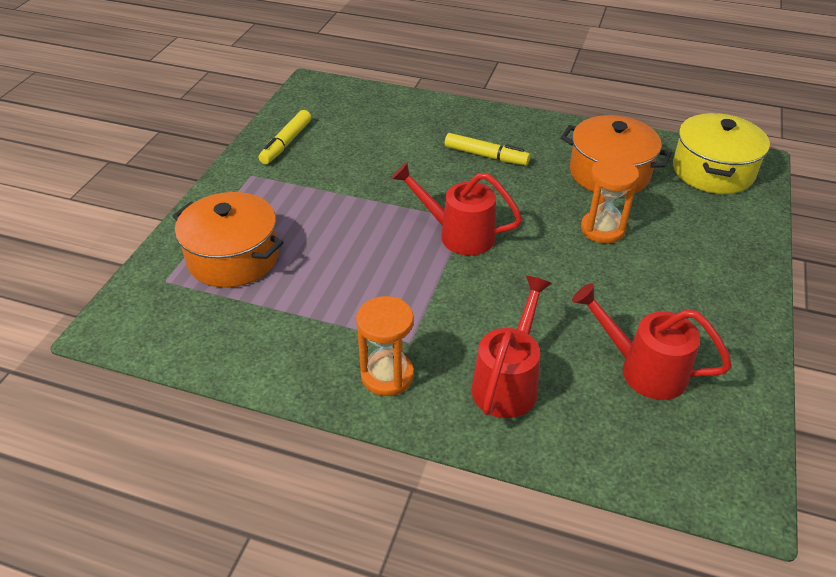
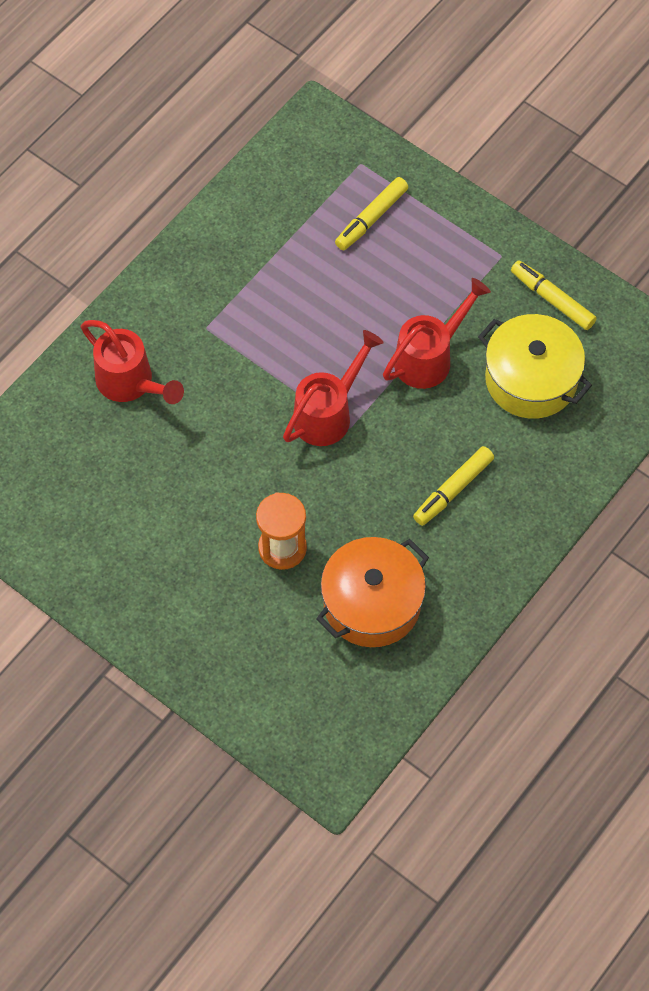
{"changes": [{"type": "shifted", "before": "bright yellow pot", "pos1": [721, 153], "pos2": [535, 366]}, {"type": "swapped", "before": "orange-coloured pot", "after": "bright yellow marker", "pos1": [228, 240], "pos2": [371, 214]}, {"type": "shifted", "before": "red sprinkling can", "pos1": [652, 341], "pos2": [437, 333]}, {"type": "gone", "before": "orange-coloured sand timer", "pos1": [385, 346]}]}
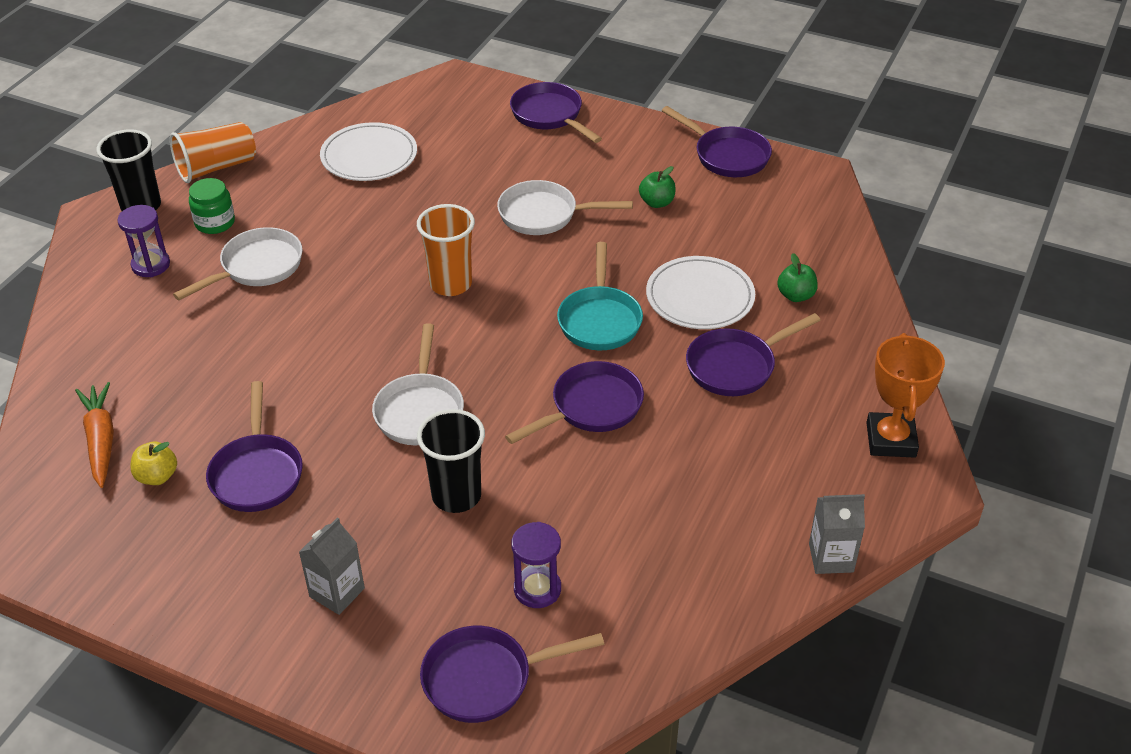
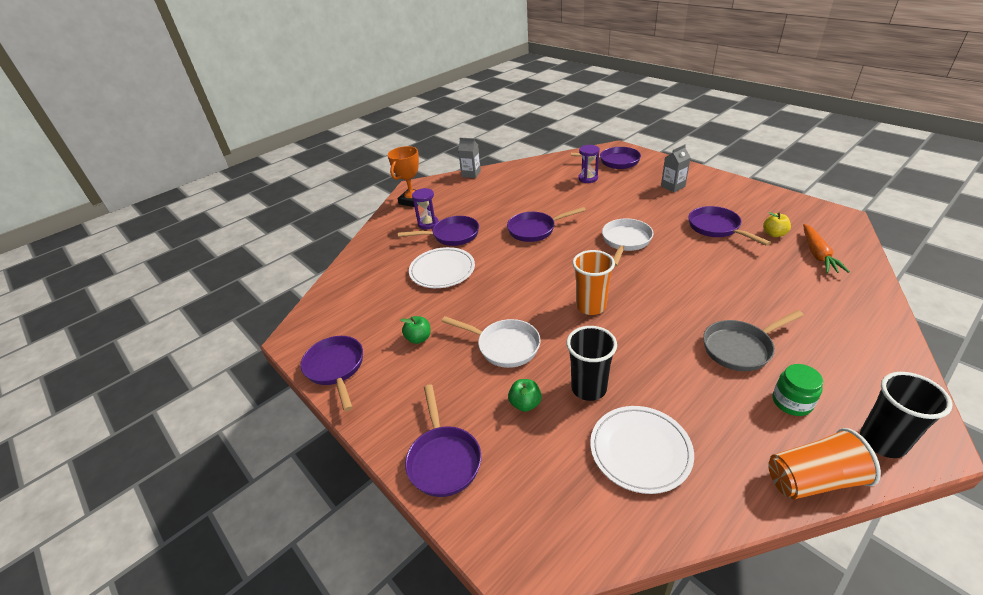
{"changes": [{"type": "shifted", "before": "royal purple sand timer", "pos1": [143, 241], "pos2": [425, 208]}, {"type": "repainted", "before": "snow-white skillet", "after": "gray skillet", "pos1": [238, 263], "pos2": [753, 340]}, {"type": "gone", "before": "turquoise skillet", "pos1": [600, 296]}, {"type": "shifted", "before": "emerald apple fruit", "pos1": [797, 277], "pos2": [525, 395]}, {"type": "rotated", "before": "royal purple skillet", "pos1": [254, 446], "pos2": [729, 226], "turn": -45}, {"type": "shifted", "before": "black beaker", "pos1": [451, 461], "pos2": [591, 363]}]}
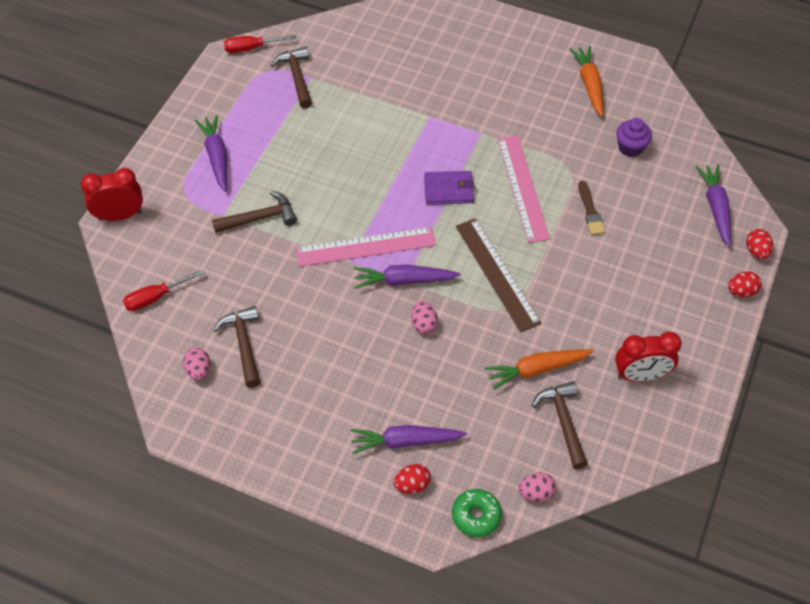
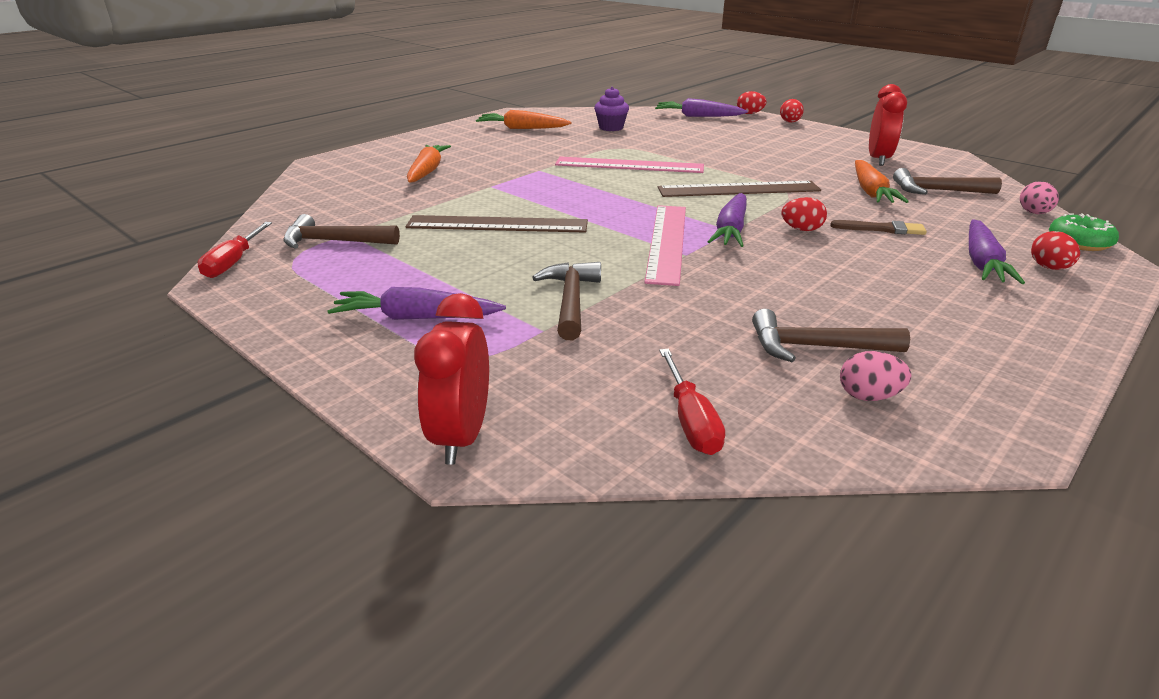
{"changes": [{"type": "gone", "before": "royal purple billfold", "pos1": [449, 188]}, {"type": "shifted", "before": "russet paint brush", "pos1": [591, 208], "pos2": [878, 227]}, {"type": "repainted", "before": "rosy egg", "after": "red egg", "pos1": [424, 317], "pos2": [804, 214]}, {"type": "new", "after": "orange-coloured toy carrot", "pos2": [429, 164]}, {"type": "new", "after": "russet measuring stick", "pos2": [496, 224]}]}
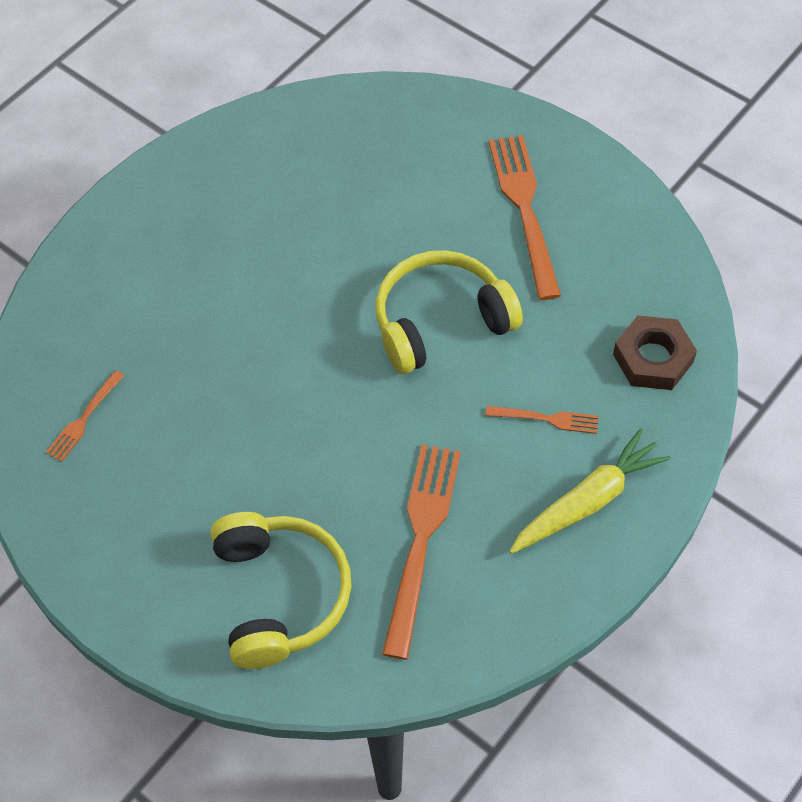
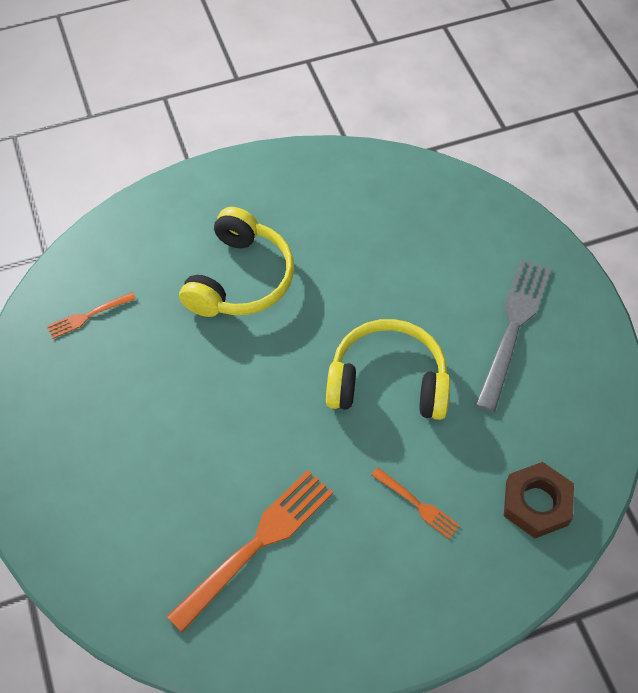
{"changes": [{"type": "repainted", "before": "orange-coloured table fork", "after": "gray table fork", "pos1": [525, 217], "pos2": [513, 335]}, {"type": "gone", "before": "bright yellow toy carrot", "pos1": [589, 491]}, {"type": "shifted", "before": "bright yellow headset", "pos1": [281, 590], "pos2": [236, 262]}]}
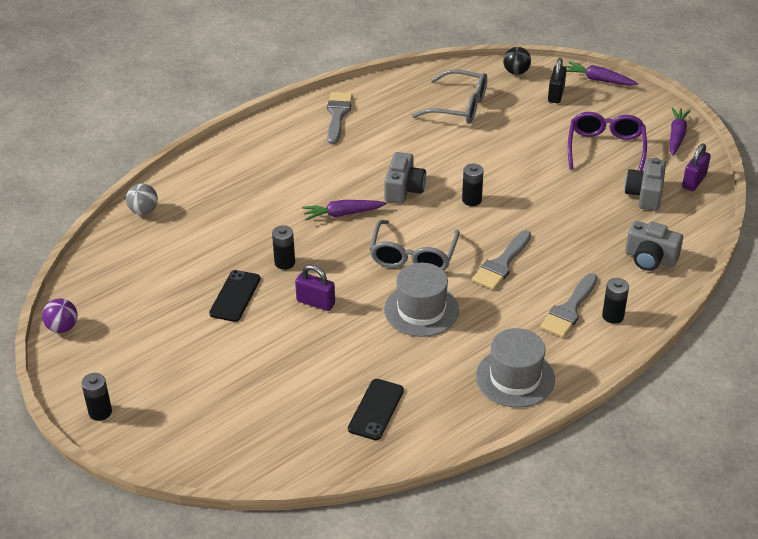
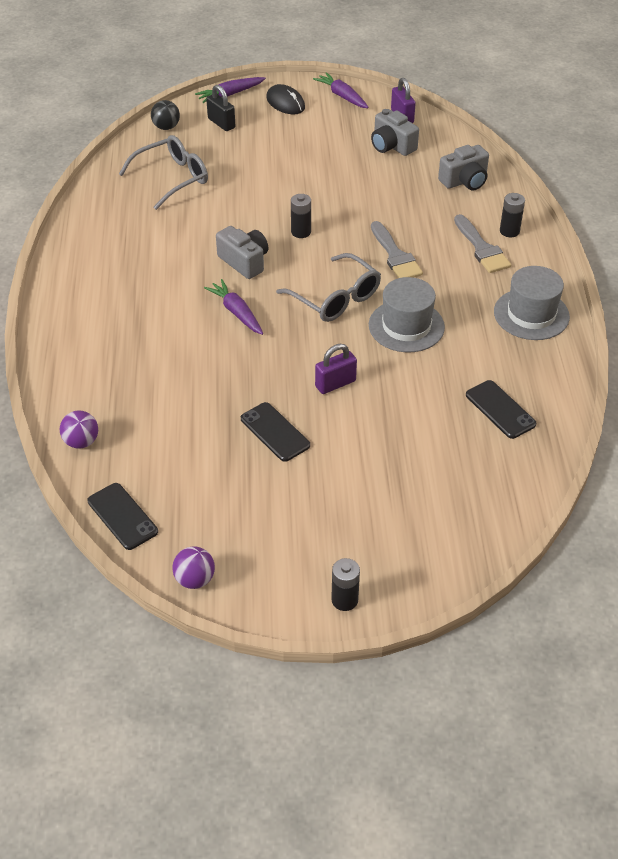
{"changes": [{"type": "gone", "before": "gray paint brush", "pos1": [340, 118]}, {"type": "gone", "before": "royal purple glasses", "pos1": [607, 141]}, {"type": "repainted", "before": "gray play ball", "after": "royal purple play ball", "pos1": [142, 199], "pos2": [79, 429]}, {"type": "rotated", "before": "royal purple toy carrot", "pos1": [344, 210], "pos2": [233, 307], "turn": 120}, {"type": "gone", "before": "black power cell", "pos1": [283, 247]}, {"type": "new", "after": "black PC mouse", "pos2": [285, 99]}, {"type": "new", "after": "black mobile phone", "pos2": [122, 516]}]}
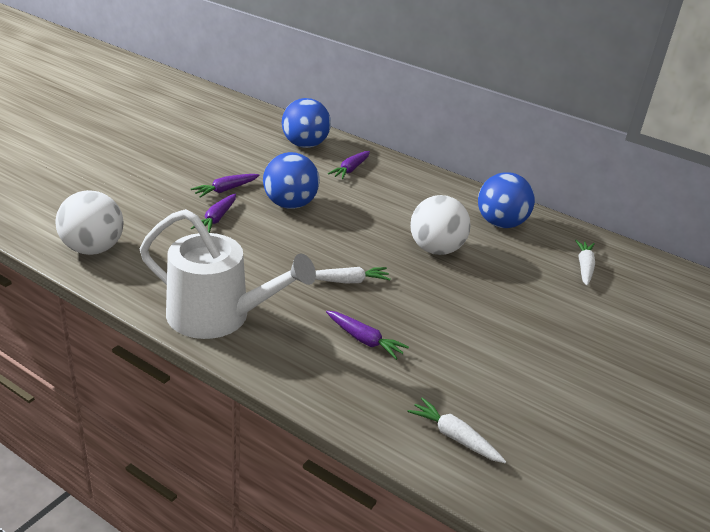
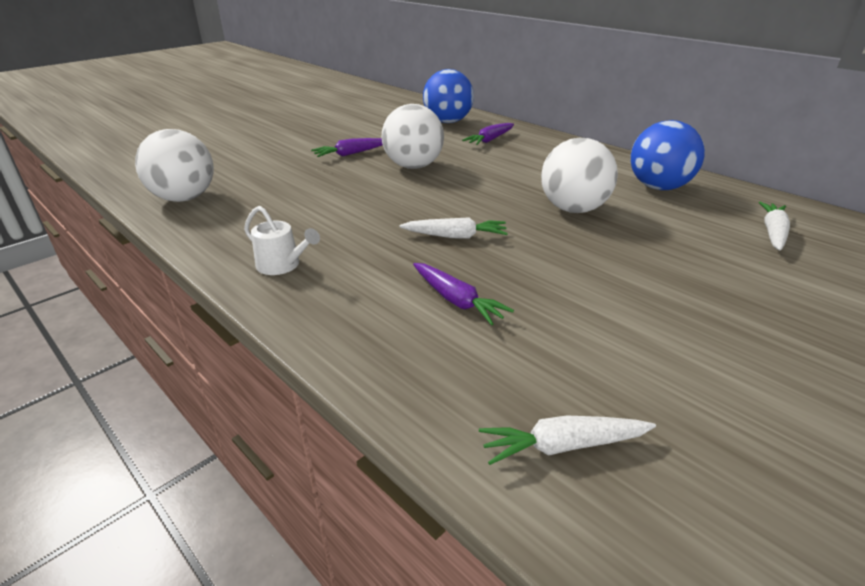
{"changes": [{"type": "repainted", "before": "cobalt play ball", "after": "snow-white play ball", "pos1": [291, 180], "pos2": [413, 136]}, {"type": "gone", "before": "royal purple toy carrot", "pos1": [213, 213]}, {"type": "scaled", "before": "snow-white sprinkling can", "pos1": [228, 274], "pos2": [282, 240], "scale": 0.43}, {"type": "rotated", "before": "snow-white toy carrot", "pos1": [456, 430], "pos2": [567, 440], "turn": -60}]}
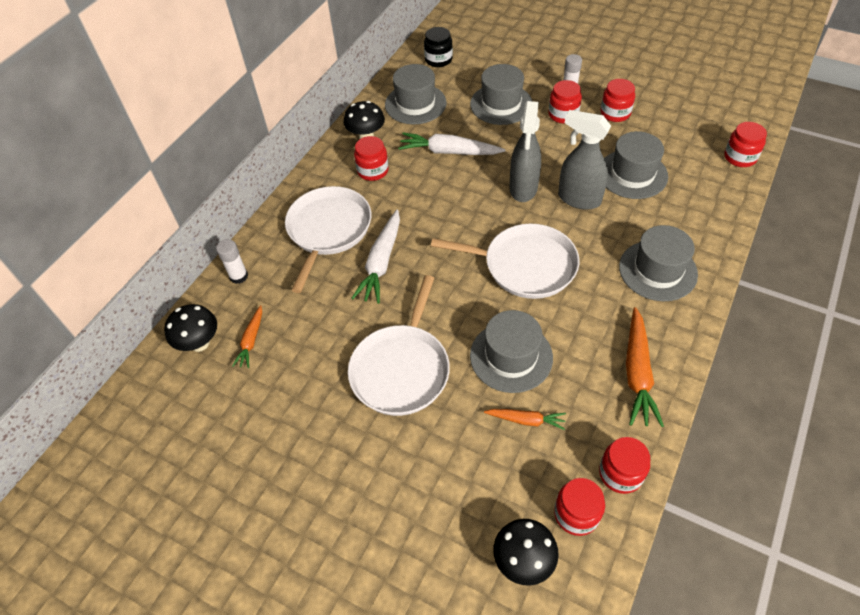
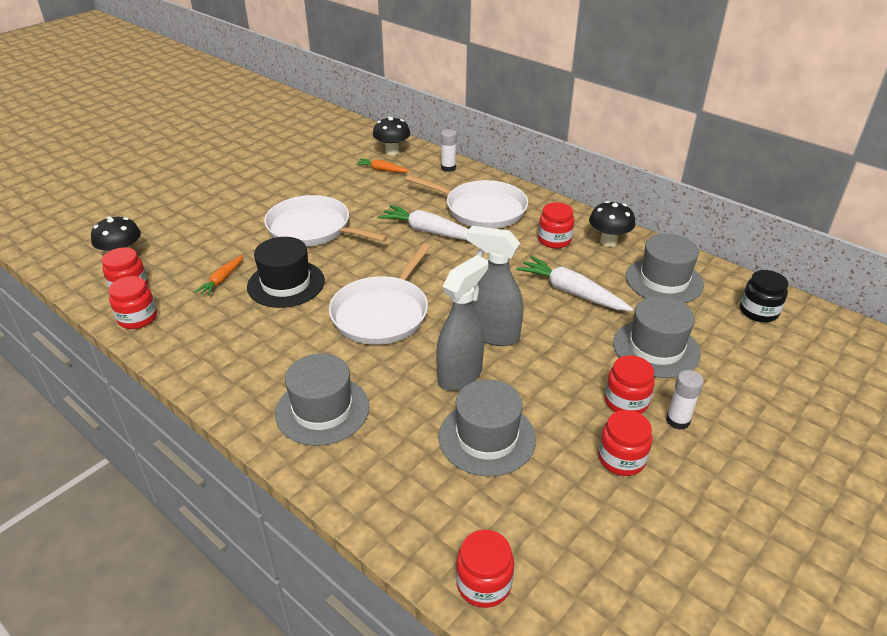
{"changes": [{"type": "rotated", "before": "snow-white toy carrot", "pos1": [452, 143], "pos2": [574, 283], "turn": -75}, {"type": "gone", "before": "orange-coloured toy carrot", "pos1": [645, 367]}, {"type": "repainted", "before": "gray hat", "after": "black hat", "pos1": [511, 351], "pos2": [286, 272]}]}
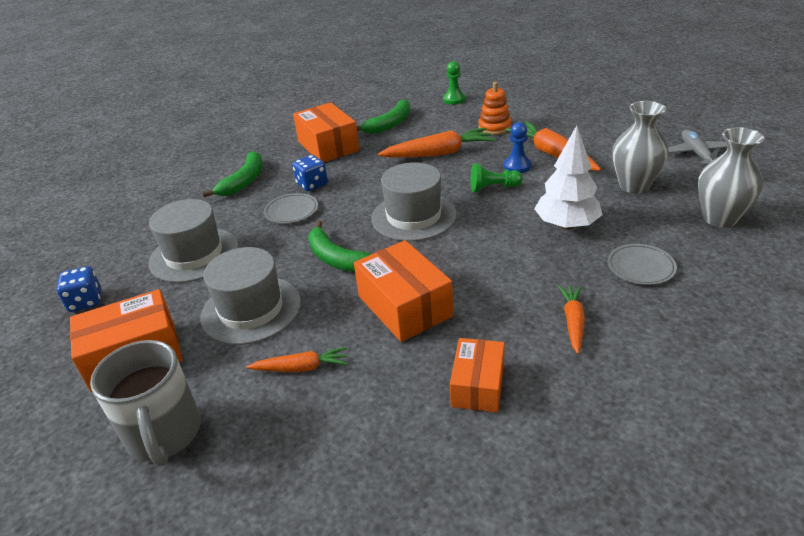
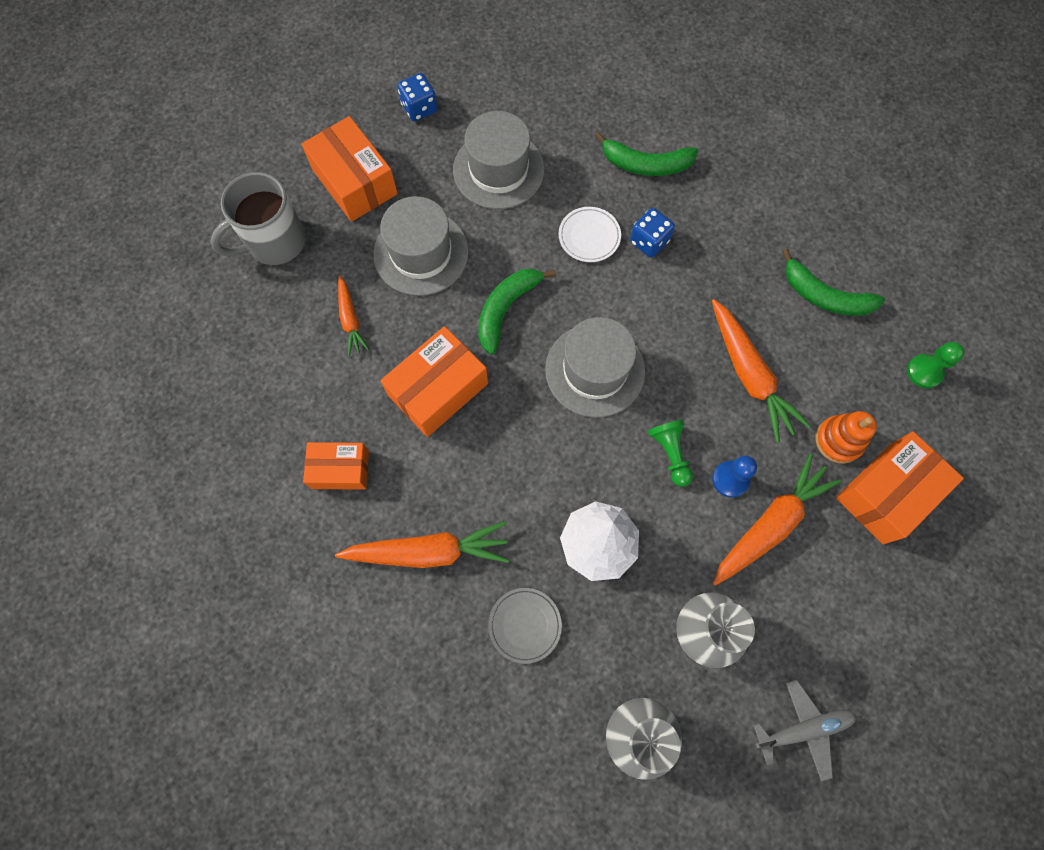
{"changes": [{"type": "shifted", "before": "orange-coloured box", "pos1": [326, 132], "pos2": [900, 487]}, {"type": "repainted", "before": "gray flat dish", "after": "snow-white flat dish", "pos1": [291, 208], "pos2": [590, 234]}, {"type": "scaled", "before": "orange-coloured toy carrot", "pos1": [571, 320], "pos2": [422, 544], "scale": 1.75}]}
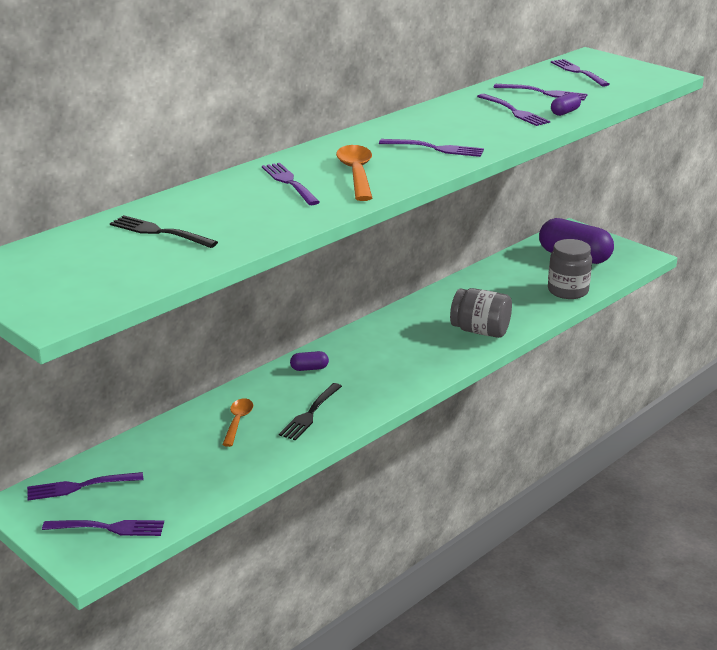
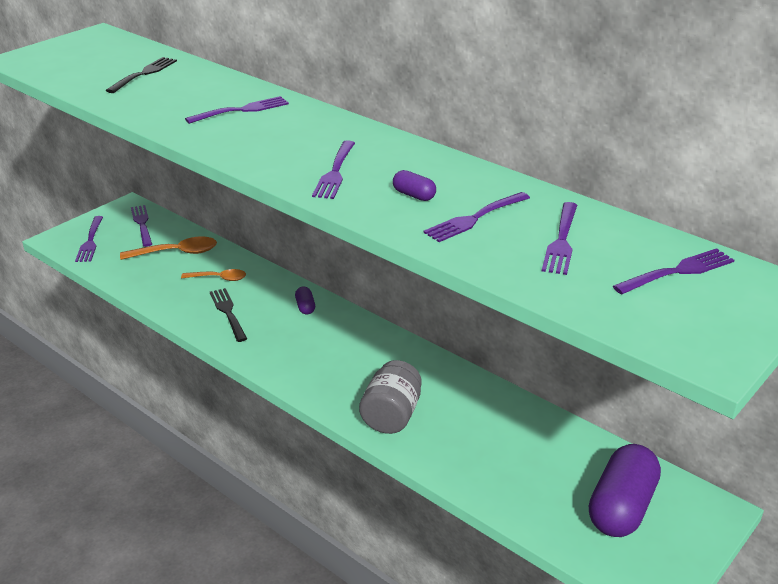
{"changes": [{"type": "shifted", "before": "royal purple capsule", "pos1": [566, 104], "pos2": [414, 185]}, {"type": "shifted", "before": "orange-coloured tablespoon", "pos1": [354, 173], "pos2": [168, 248]}, {"type": "gone", "before": "gray preserve jar", "pos1": [570, 269]}, {"type": "rotated", "before": "black table fork", "pos1": [310, 411], "pos2": [228, 315], "turn": 45}]}
